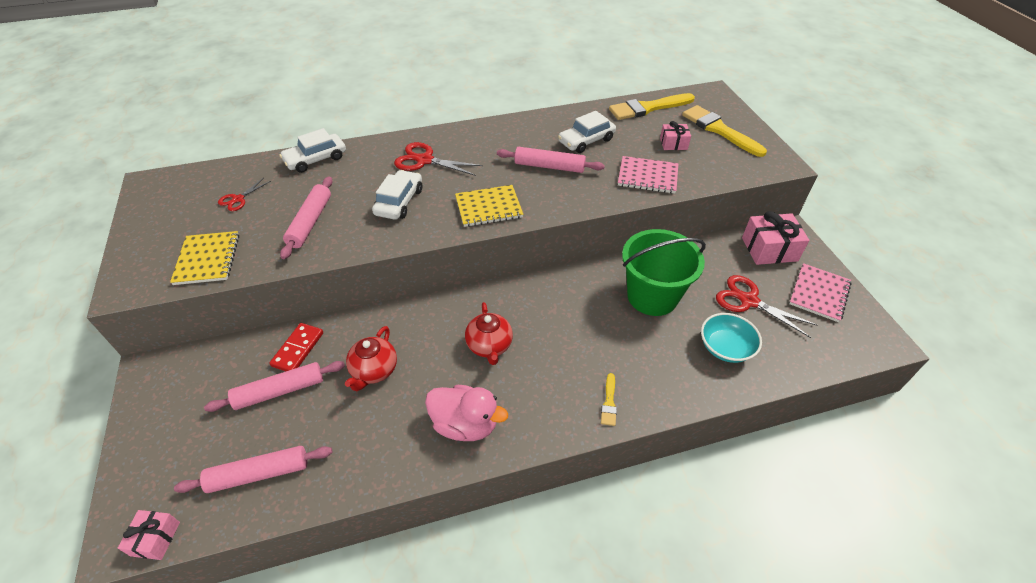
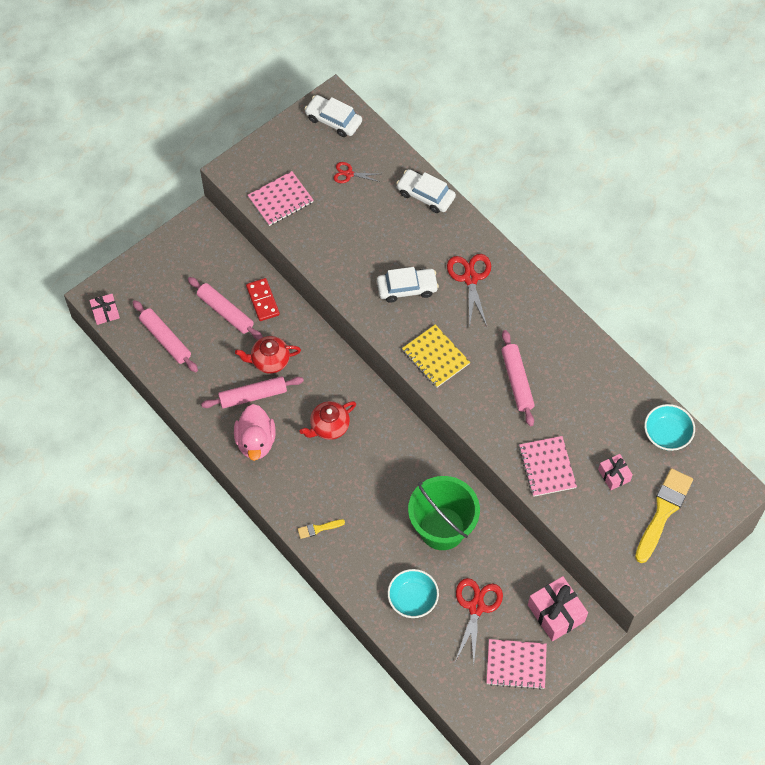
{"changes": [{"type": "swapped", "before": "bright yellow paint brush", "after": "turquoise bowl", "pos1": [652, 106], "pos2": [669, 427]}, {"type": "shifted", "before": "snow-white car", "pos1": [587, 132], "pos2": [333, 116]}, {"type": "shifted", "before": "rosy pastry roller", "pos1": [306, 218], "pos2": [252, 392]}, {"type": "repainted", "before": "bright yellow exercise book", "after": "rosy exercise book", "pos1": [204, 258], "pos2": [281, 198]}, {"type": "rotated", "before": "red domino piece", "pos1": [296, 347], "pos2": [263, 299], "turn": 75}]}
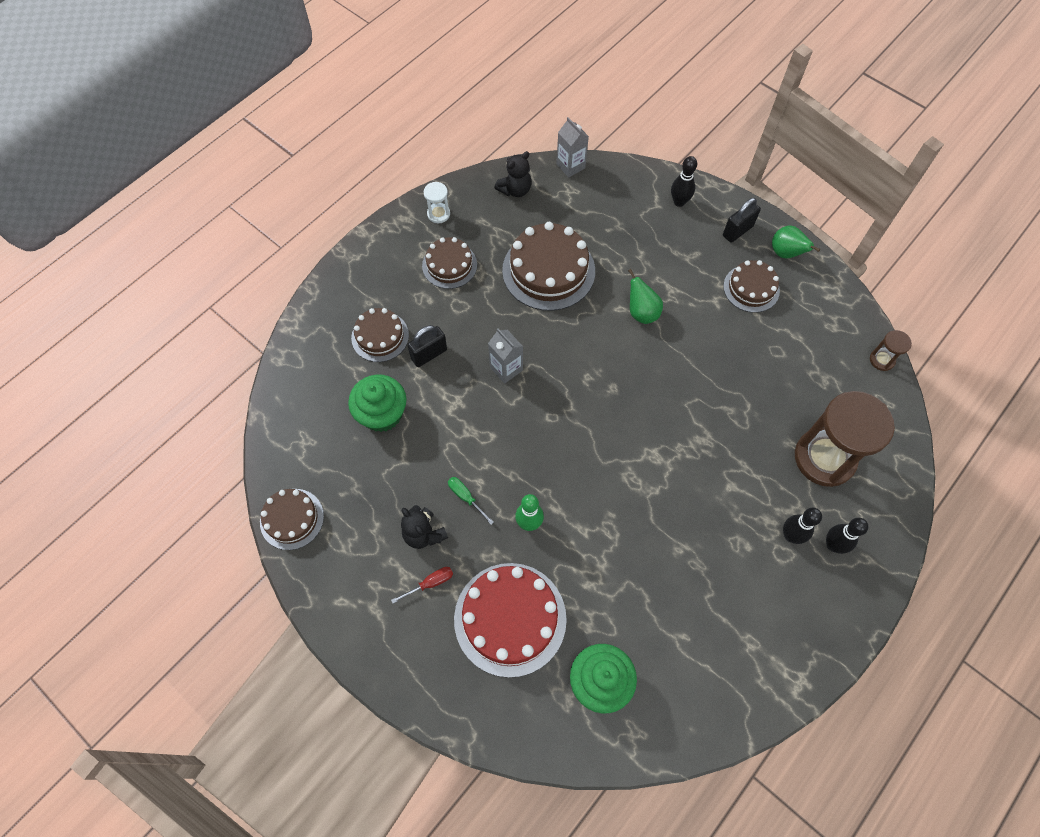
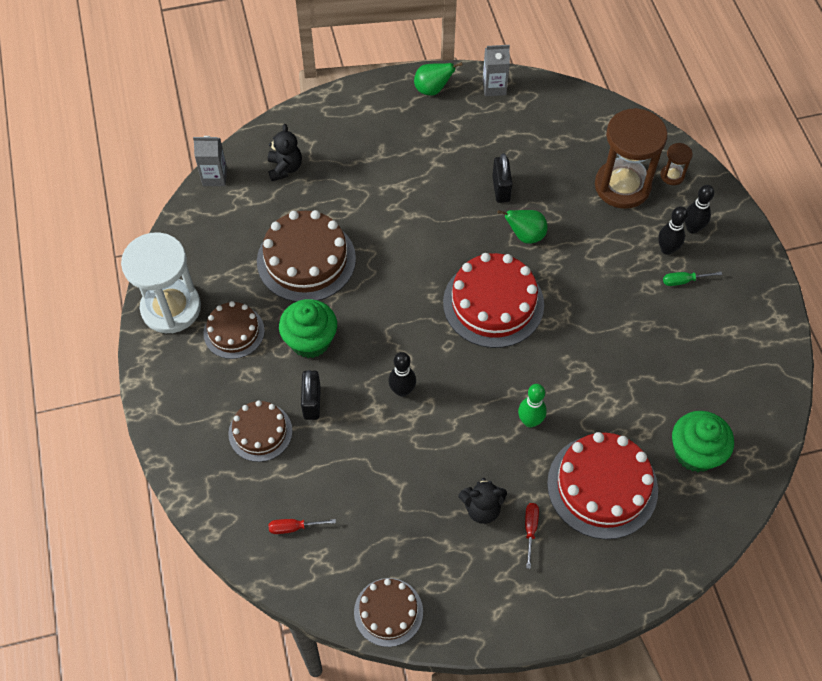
{"changes": [{"type": "shifted", "before": "black stuffed bear", "pos1": [513, 174], "pos2": [285, 152]}, {"type": "shifted", "before": "black tenpin", "pos1": [684, 181], "pos2": [402, 374]}, {"type": "scaled", "before": "snow-white sand timer", "pos1": [437, 202], "pos2": [161, 282], "scale": 2.3}, {"type": "shifted", "before": "black padlock", "pos1": [742, 220], "pos2": [502, 178]}, {"type": "gone", "before": "russet gateau", "pos1": [751, 286]}, {"type": "shifted", "before": "emerald pear", "pos1": [645, 296], "pos2": [523, 227]}, {"type": "shifted", "before": "gray milk carton", "pos1": [505, 356], "pos2": [496, 70]}, {"type": "shifted", "before": "russet sand timer", "pos1": [891, 350], "pos2": [676, 164]}, {"type": "shifted", "before": "emerald fairy cake", "pos1": [377, 403], "pos2": [308, 328]}, {"type": "shifted", "before": "emerald hand screwdriver", "pos1": [471, 501], "pos2": [692, 279]}, {"type": "new", "after": "red gateau", "pos2": [493, 300]}, {"type": "new", "after": "red hand screwdriver", "pos2": [302, 526]}]}
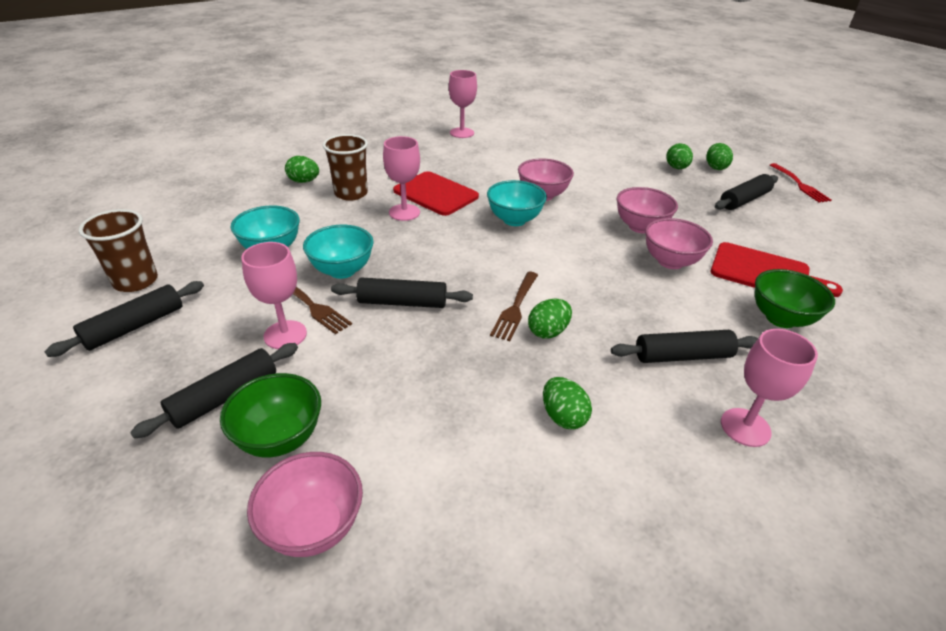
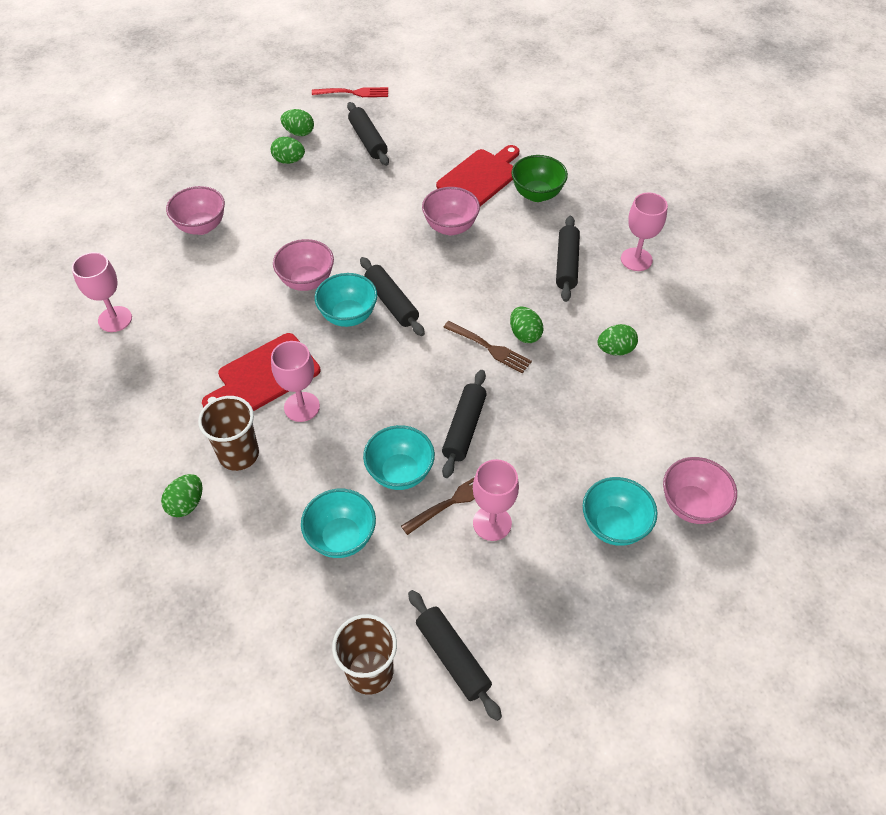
{"changes": [{"type": "shifted", "before": "rosy bowl", "pos1": [647, 210], "pos2": [195, 210]}, {"type": "shifted", "before": "black pastry roller", "pos1": [214, 391], "pos2": [392, 296]}, {"type": "repainted", "before": "emerald bowl", "after": "turquoise bowl", "pos1": [270, 415], "pos2": [620, 511]}]}
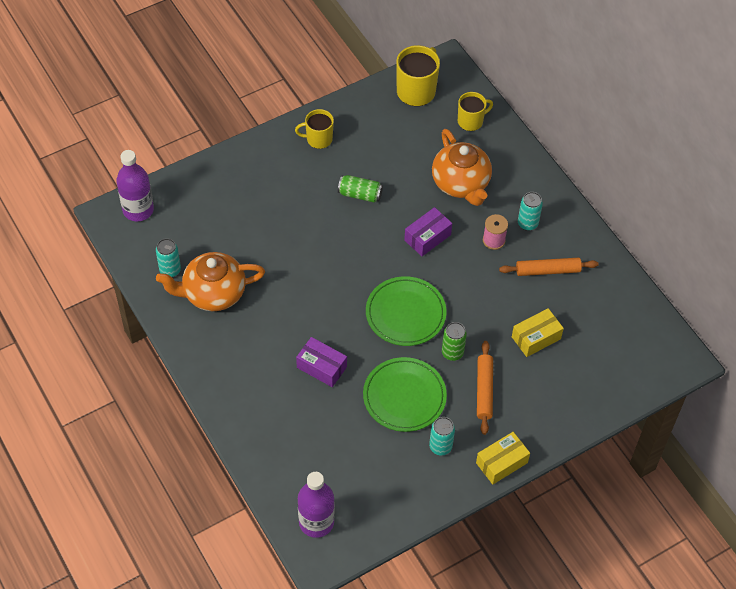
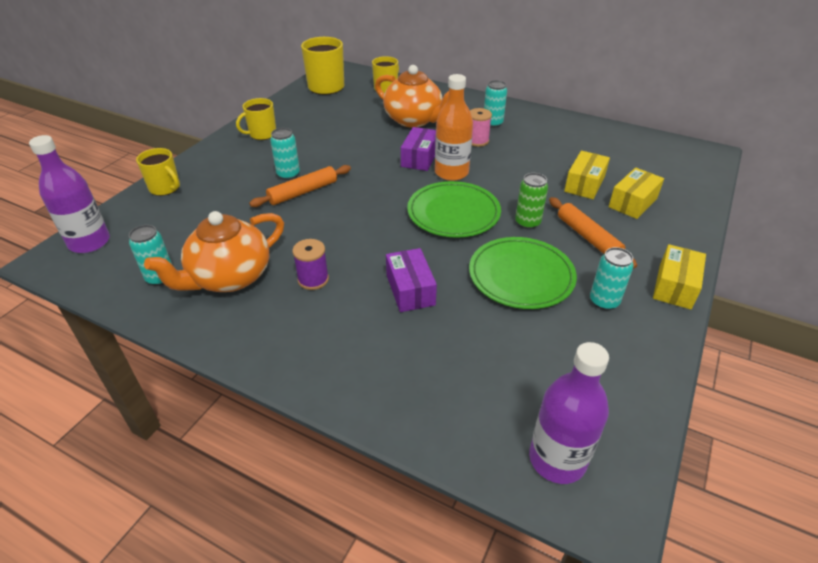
{"changes": [{"type": "gone", "before": "emerald soda can", "pos1": [360, 189]}, {"type": "shifted", "before": "orange-coloured pastry roller", "pos1": [549, 267], "pos2": [300, 186]}, {"type": "rotated", "before": "royal purple box", "pos1": [321, 362], "pos2": [411, 280], "turn": 75}, {"type": "new", "after": "orange-coloured drink bottle", "pos2": [454, 127]}, {"type": "new", "after": "turquoise soda can", "pos2": [285, 154]}, {"type": "new", "after": "bright yellow coffee mug", "pos2": [158, 172]}, {"type": "new", "after": "bright yellow box", "pos2": [636, 193]}, {"type": "new", "after": "royal purple bobbin", "pos2": [310, 264]}]}
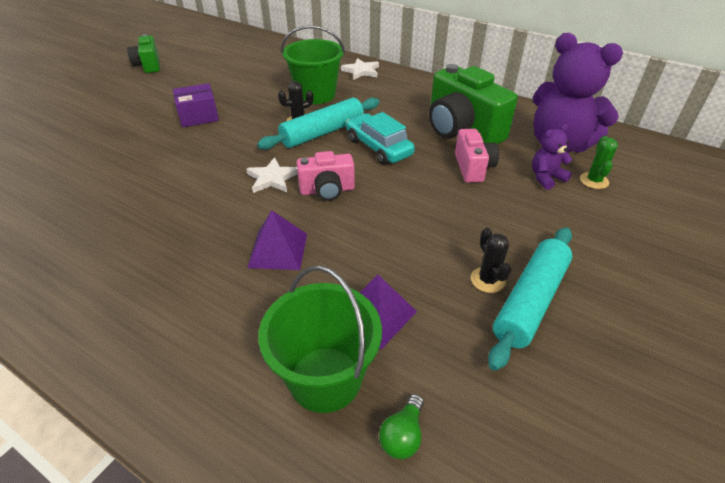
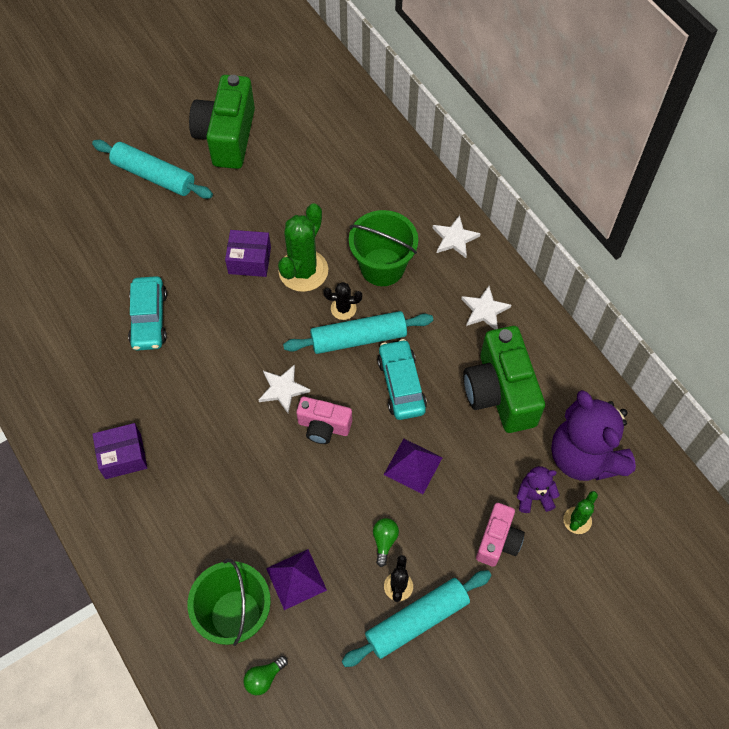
{"changes": [{"type": "scaled", "before": "emerald photo camera", "pos1": [143, 53], "pos2": [222, 122], "scale": 1.77}, {"type": "shifted", "before": "rosy photo camera", "pos1": [477, 156], "pos2": [500, 535]}, {"type": "shifted", "before": "royal purple pyramid shape", "pos1": [277, 240], "pos2": [413, 466]}, {"type": "new", "after": "turquoise pastry roller", "pos2": [152, 169]}, {"type": "new", "after": "emerald saguaro cactus", "pos2": [303, 247]}, {"type": "new", "after": "turquoise car", "pos2": [147, 313]}, {"type": "new", "after": "snow-white five-pointed star", "pos2": [486, 307]}, {"type": "new", "after": "royal purple box", "pos2": [119, 451]}, {"type": "new", "after": "emerald bulb", "pos2": [386, 542]}]}
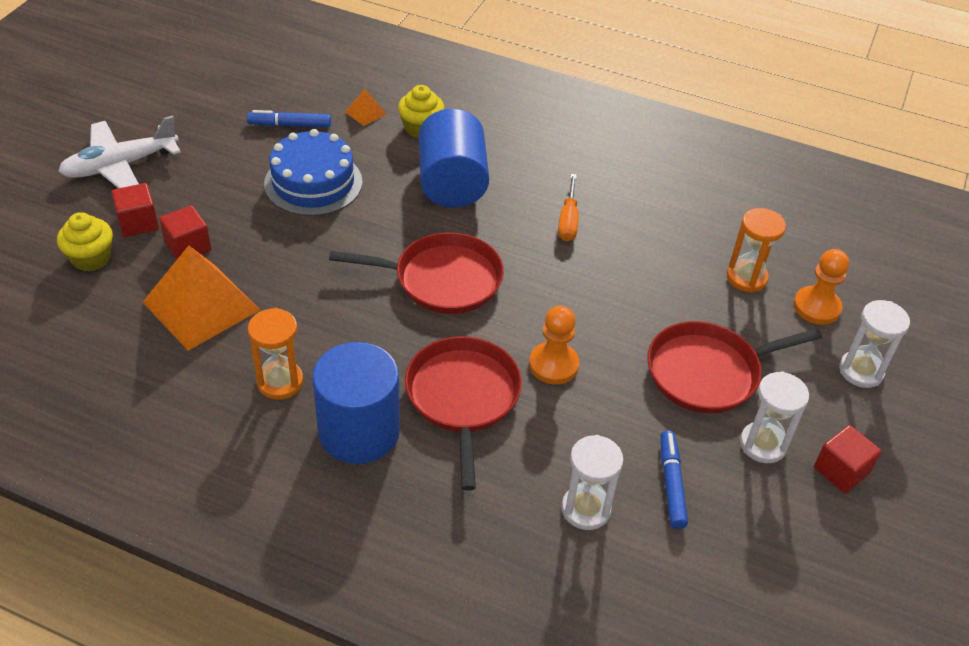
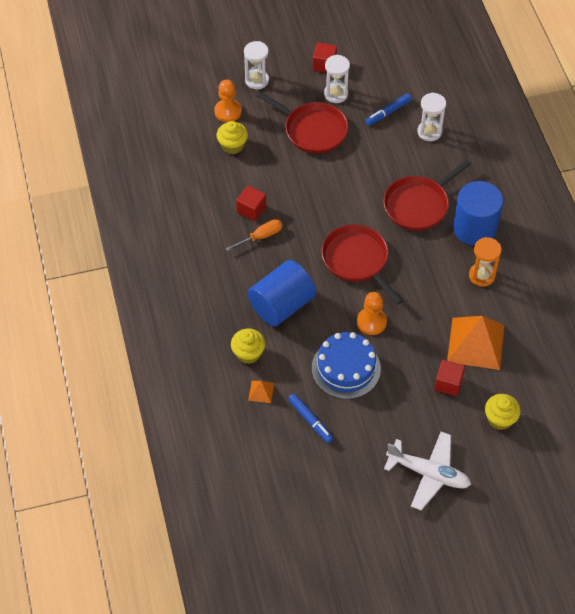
{"changes": [{"type": "shifted", "before": "red solid cube", "pos1": [135, 210], "pos2": [251, 203]}, {"type": "swapped", "before": "orange-coloured sand timer", "after": "bright yellow fairy cake", "pos1": [756, 250], "pos2": [232, 137]}, {"type": "shifted", "before": "orange-coloured pawn", "pos1": [554, 345], "pos2": [372, 313]}]}
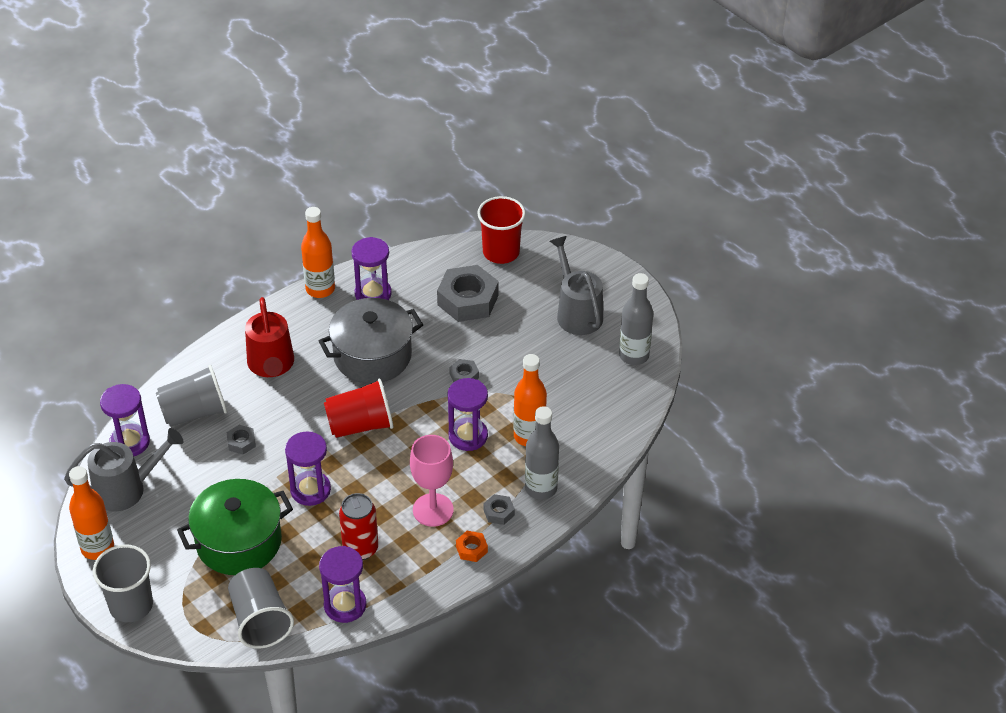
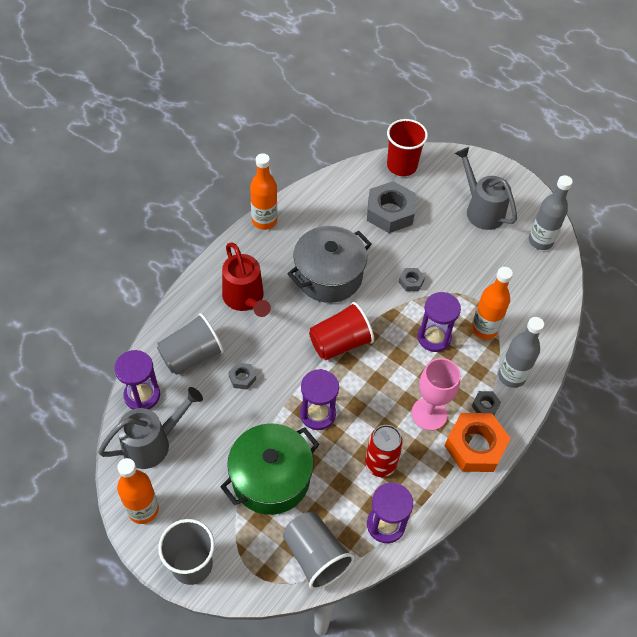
{"changes": [{"type": "gone", "before": "royal purple sand timer", "pos1": [371, 268]}, {"type": "scaled", "before": "orange-coloured hexagon nut", "pos1": [472, 546], "pos2": [478, 442], "scale": 2.16}]}
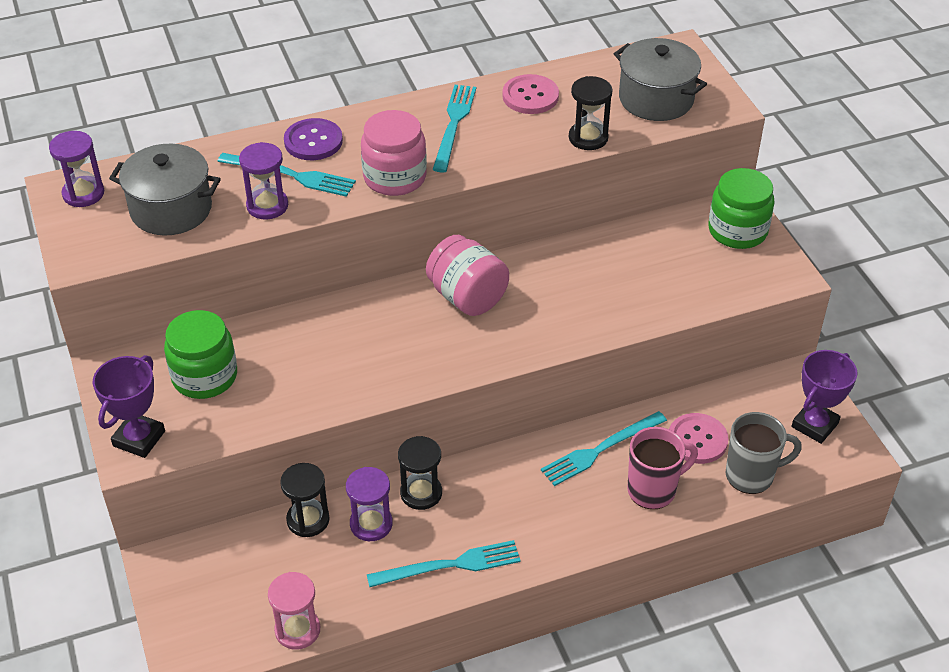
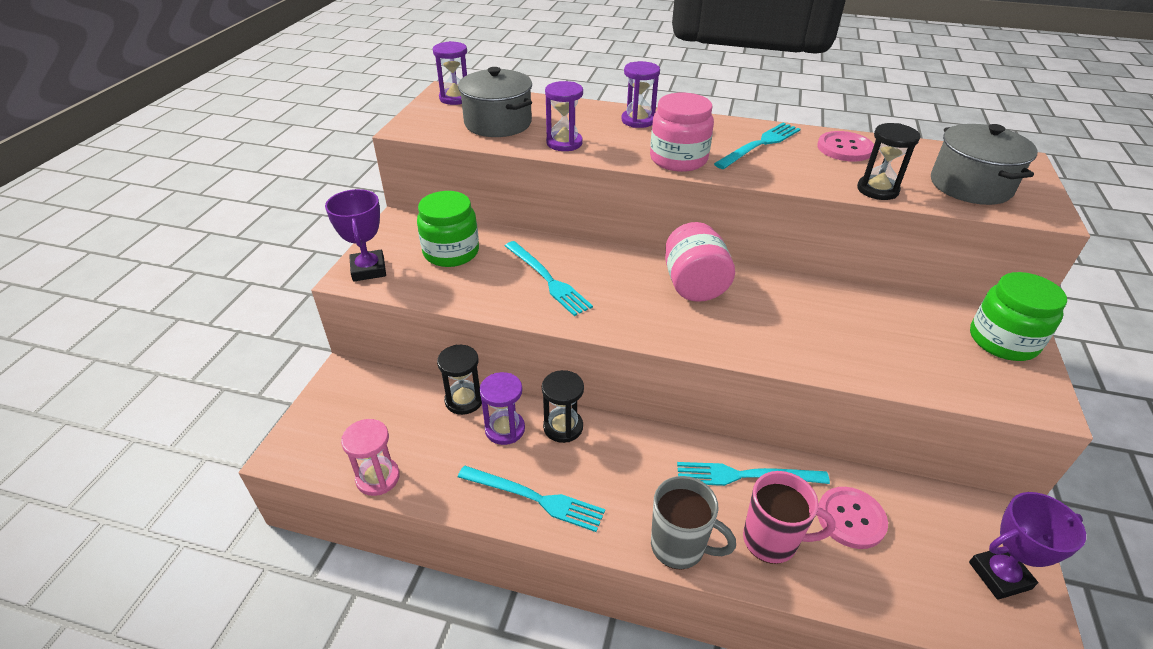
{"changes": [{"type": "swapped", "before": "royal purple shirt button", "after": "royal purple sand timer", "pos1": [313, 139], "pos2": [640, 94]}, {"type": "shifted", "before": "turquoise table fork", "pos1": [286, 175], "pos2": [549, 278]}, {"type": "rotated", "before": "royal purple trophy", "pos1": [129, 406], "pos2": [355, 235], "turn": -75}, {"type": "shifted", "before": "gray coffee mug", "pos1": [764, 453], "pos2": [693, 523]}]}
